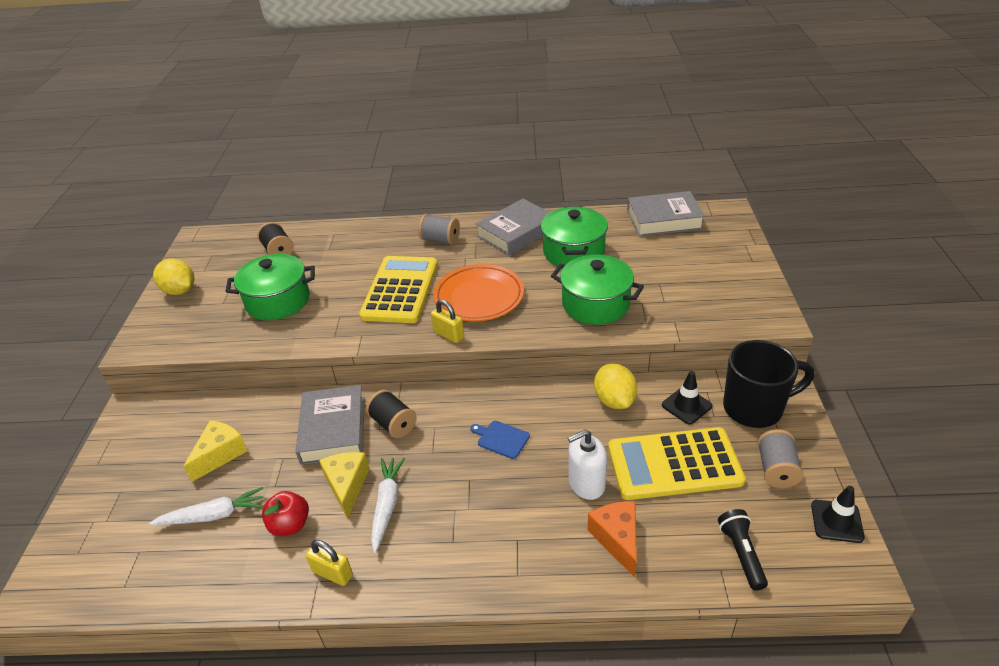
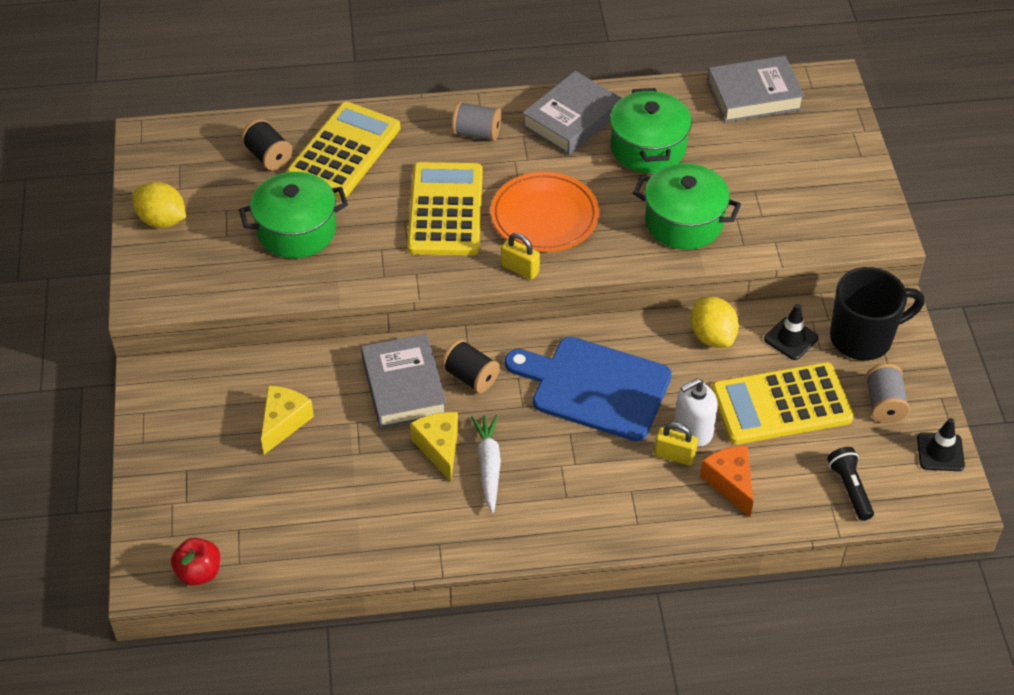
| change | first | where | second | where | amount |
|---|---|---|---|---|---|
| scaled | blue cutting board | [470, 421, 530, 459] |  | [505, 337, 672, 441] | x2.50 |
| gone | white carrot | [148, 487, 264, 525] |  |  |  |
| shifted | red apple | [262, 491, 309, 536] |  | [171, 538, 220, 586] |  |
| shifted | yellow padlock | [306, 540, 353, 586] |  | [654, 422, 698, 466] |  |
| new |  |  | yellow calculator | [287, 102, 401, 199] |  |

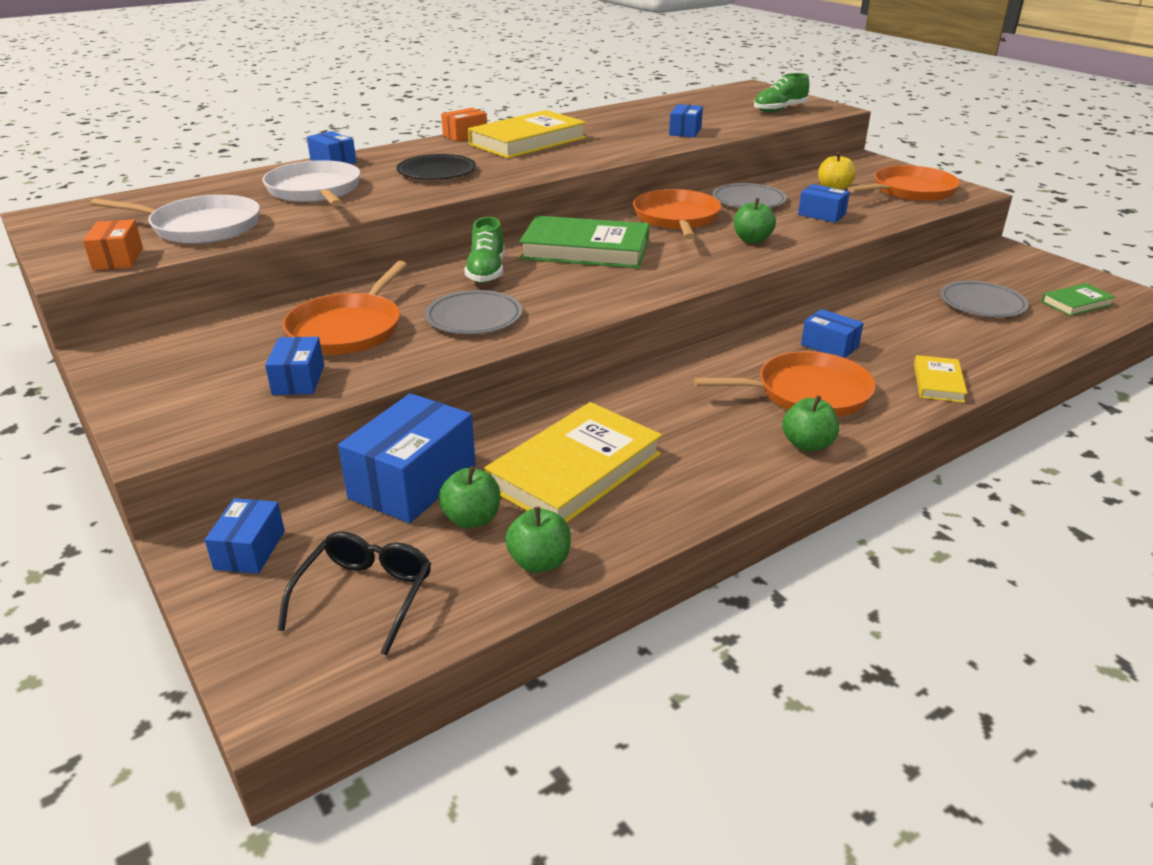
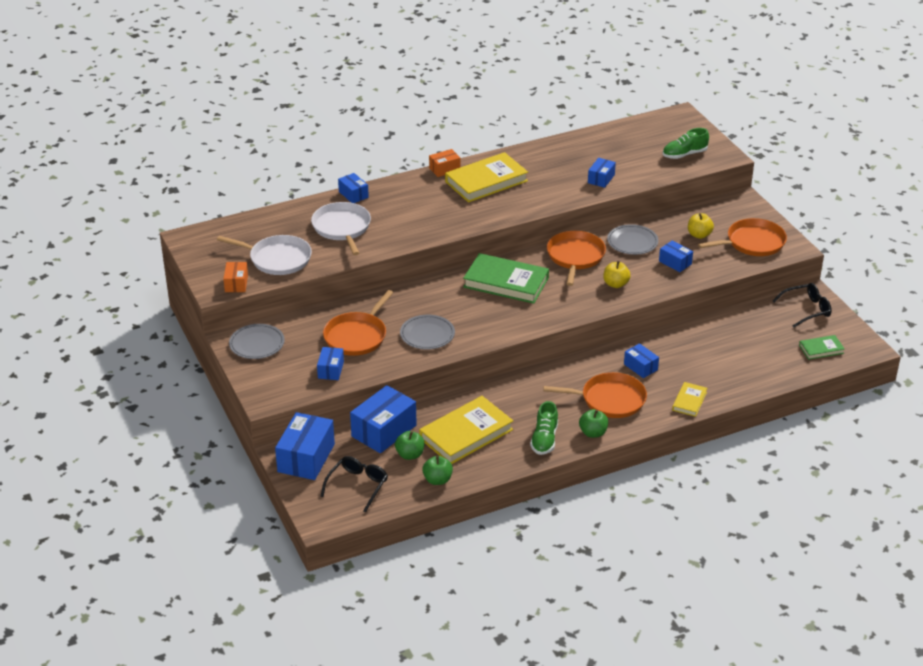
| change | first | where | second | where | amount |
|---|---|---|---|---|---|
| gone | black plate | [396, 154, 476, 180] |  |  |  |
| repainted | green apple | [734, 198, 776, 244] | yellow apple | [604, 261, 631, 288] |  |
| shifted | green shoe | [464, 217, 505, 283] |  | [530, 401, 558, 455] |  |
| shifted | grey plate | [940, 281, 1029, 318] |  | [229, 324, 285, 359] |  |
| scaled | blue box | [205, 498, 285, 574] |  | [275, 412, 335, 480] | x1.84 |
| new |  |  | black glasses | [773, 283, 832, 327] |  |

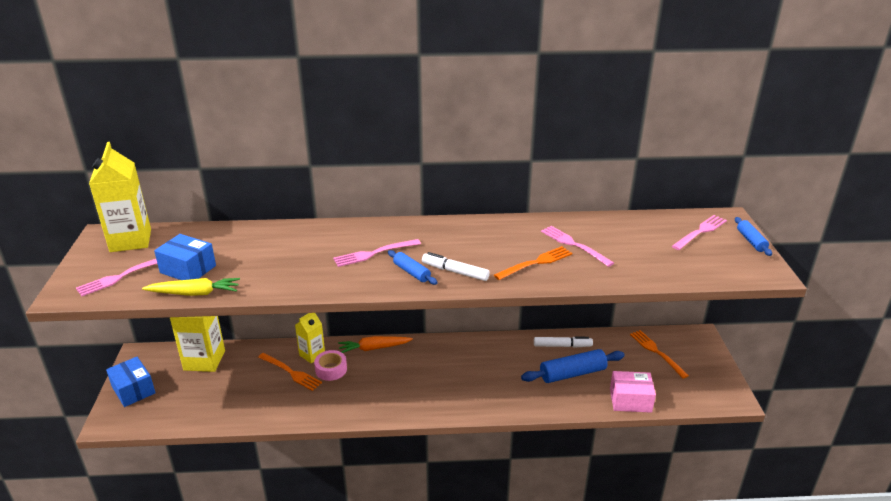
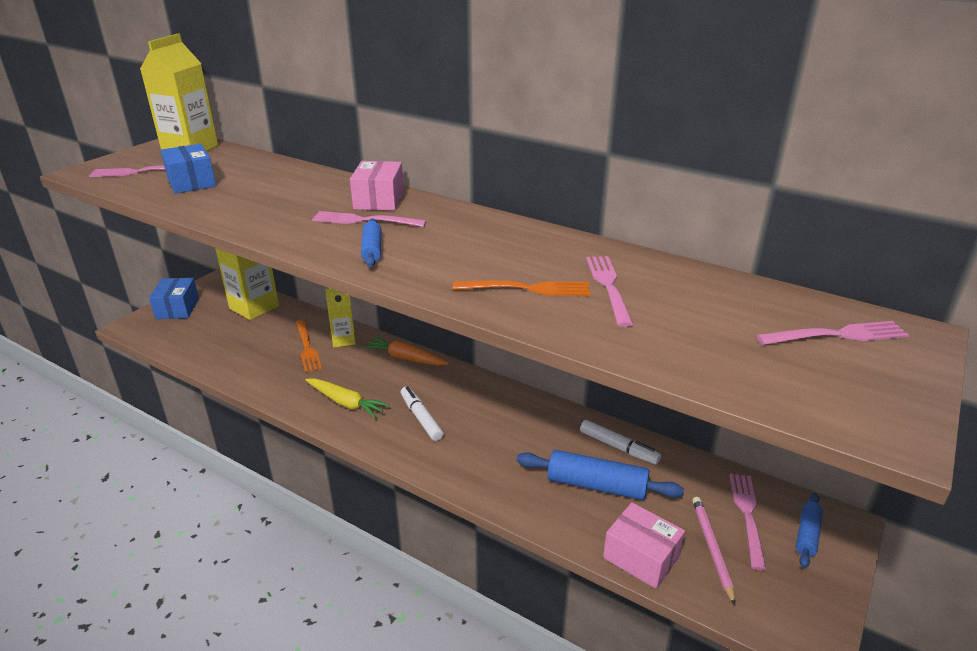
| change | first | where | second | where | amount |
|---|---|---|---|---|---|
| shifted | blue rolling pin | [735, 217, 772, 256] |  | [796, 493, 823, 568] |  |
| shifted | white marker | [422, 252, 490, 281] |  | [401, 386, 444, 441] |  |
| shifted | yellow carrot | [142, 278, 240, 296] |  | [305, 378, 390, 418] |  |
| repainted | orange fork | [630, 330, 689, 379] | pink fork | [730, 474, 766, 570] |  |
| gone | pink tape | [314, 350, 347, 381] |  |  |  |
| new |  |  | pink box | [350, 161, 404, 211] |  |
| new |  |  | pink pencil | [692, 497, 735, 605] |  |

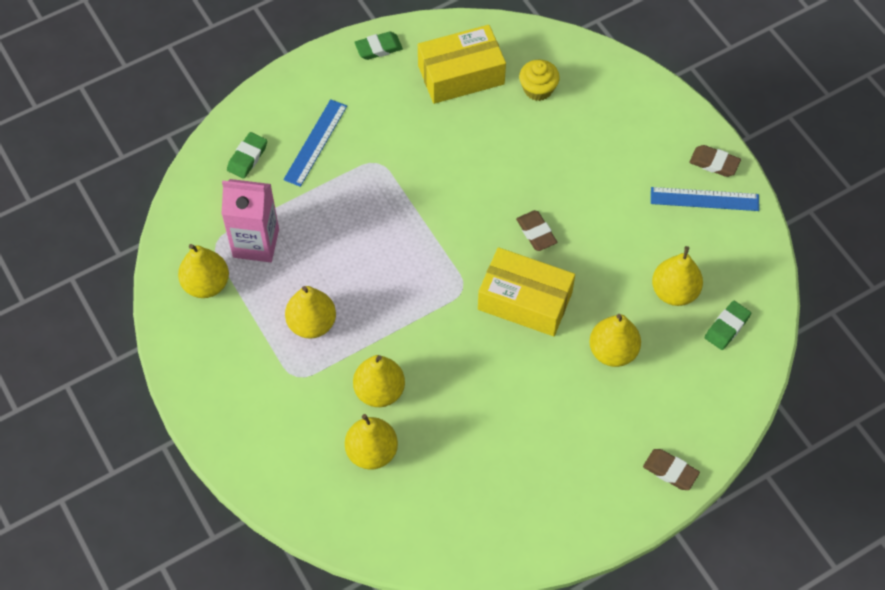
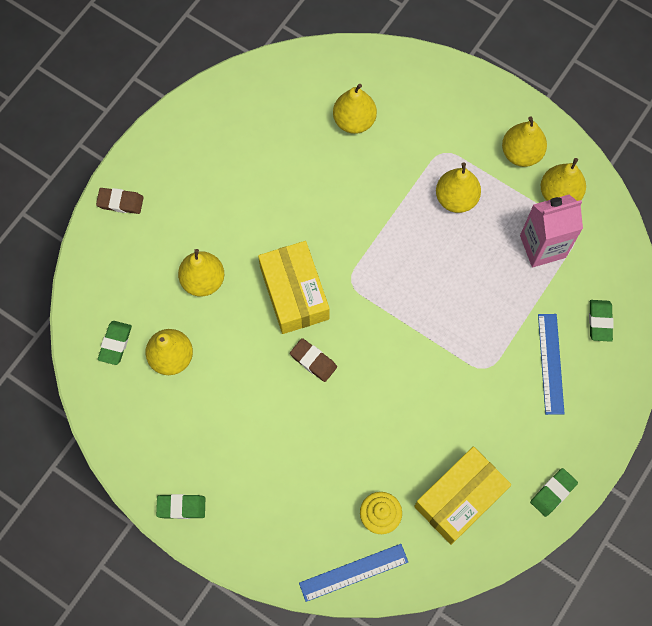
| change | first | where | second | where | amount |
|---|---|---|---|---|---|
| repainted | brown eraser | [689, 145, 741, 177] | green eraser | [156, 494, 205, 519] |  |
| shifted | blue ruler | [651, 187, 759, 211] |  | [299, 544, 408, 602] |  |
| rotated | yellow box | [478, 247, 575, 336] |  | [258, 241, 330, 334] | 75 degrees clockwise |
| shifted | yellow pear | [353, 355, 405, 407] |  | [502, 116, 547, 167] |  |

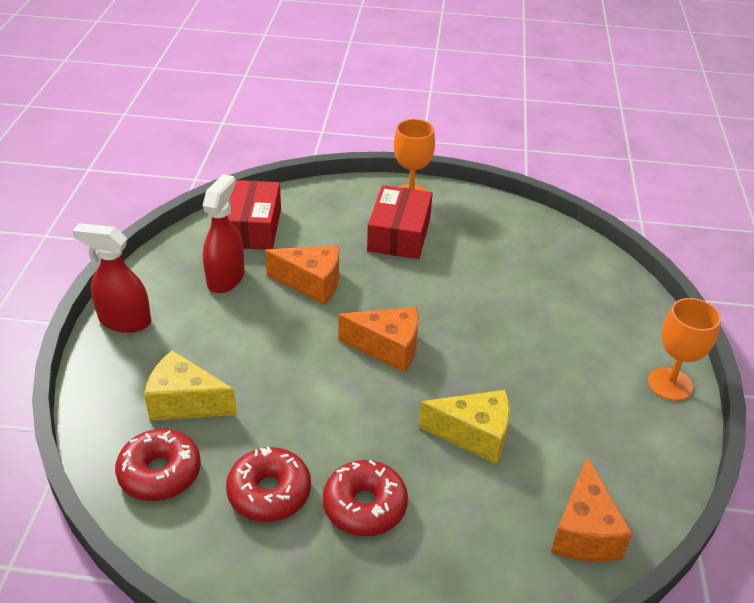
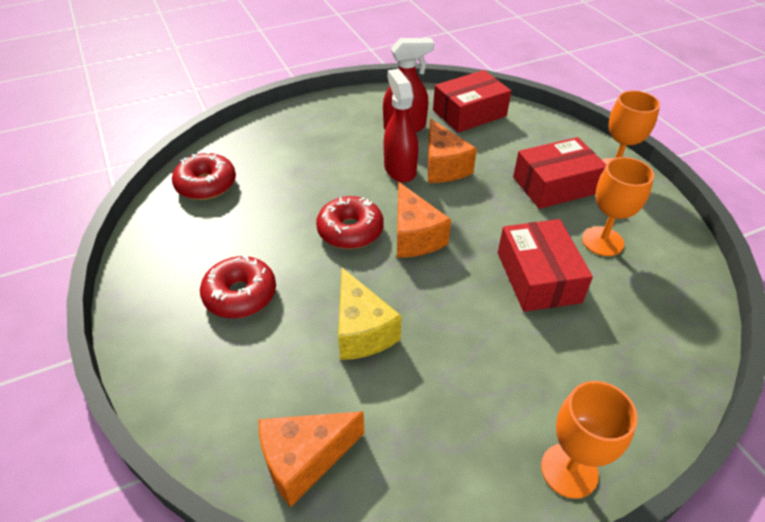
| change | first | where | second | where | amount |
|---|---|---|---|---|---|
| shifted | red spray bottle | [72, 223, 151, 333] |  | [384, 69, 419, 183] |  |
| gone | yellow cheese | [144, 350, 237, 421] |  |  |  |
| shifted | red donut | [226, 446, 311, 522] |  | [316, 196, 383, 249] |  |
| new |  |  | orange goblet | [582, 157, 654, 256] |  |
| new |  |  | red box | [498, 219, 593, 312] |  |

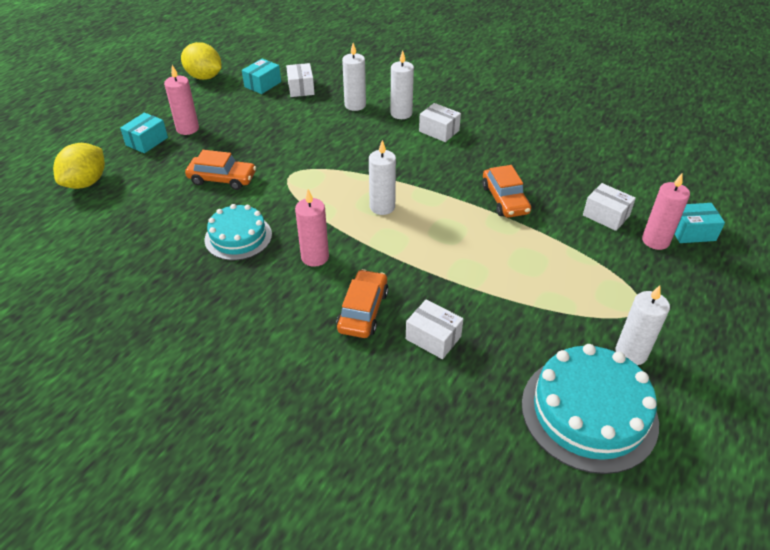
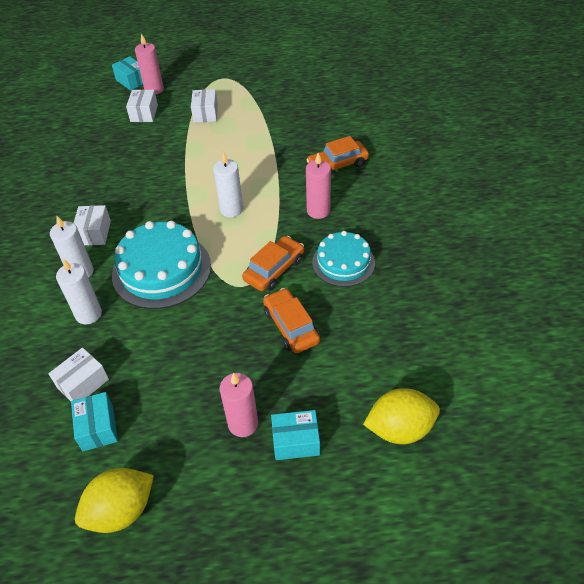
| change | first | where | second | where | amount |
|---|---|---|---|---|---|
| rotated | yellow lemon | [181, 42, 221, 80] |  | [75, 468, 154, 533] | 60 degrees clockwise |
| rotated | turquoise box | [242, 59, 281, 94] |  | [71, 392, 118, 451] | 75 degrees clockwise |
| shifted | orange car | [482, 165, 531, 218] |  | [242, 236, 304, 291] |  |
| gone | white candle | [616, 285, 670, 365] |  |  |  |
| shifted | white box | [406, 299, 463, 359] |  | [191, 89, 218, 123] |  |
| shifted | turquoise cake | [522, 344, 659, 474] |  | [112, 221, 211, 309] |  |

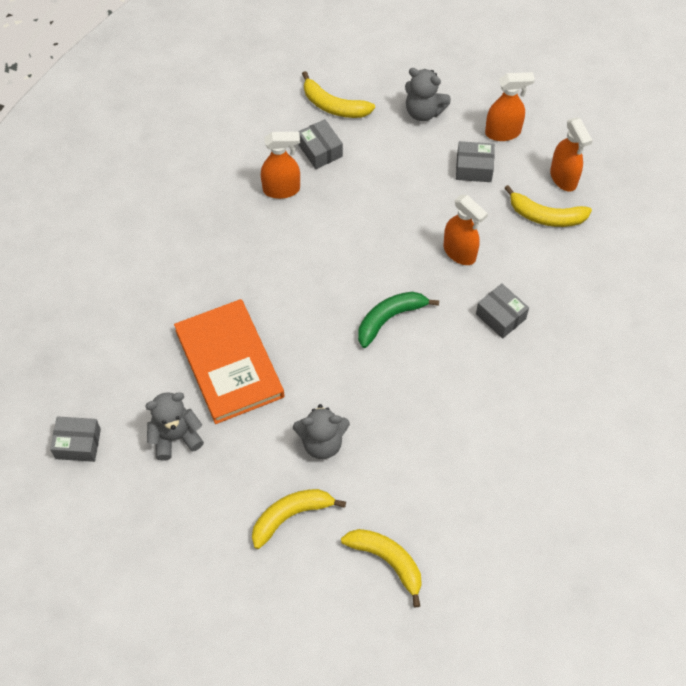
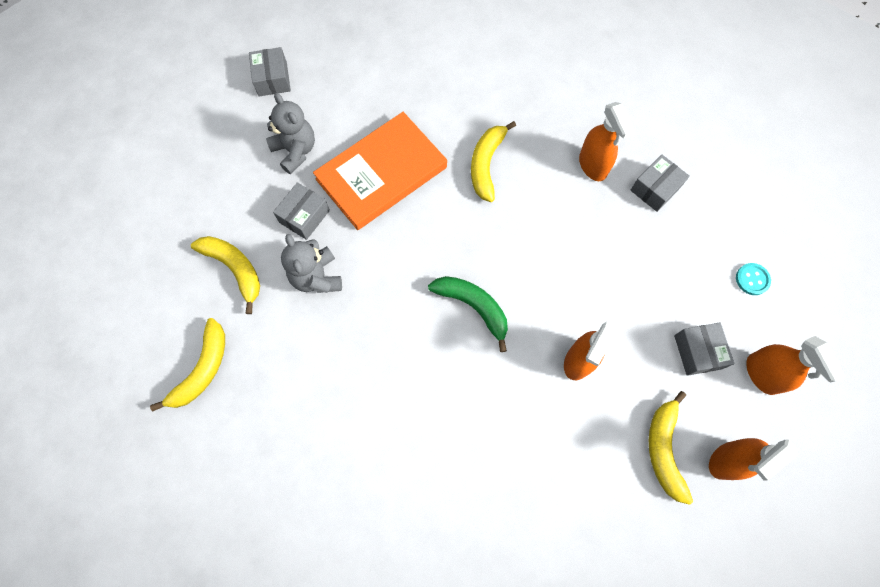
| change | first | where | second | where | amount |
|---|---|---|---|---|---|
| swapped | grey teddy bear | [405, 68, 451, 121] | turquoise button | [736, 263, 771, 295] |  |
| shifted | yellow banana | [302, 71, 375, 118] |  | [471, 121, 516, 202] |  |
| shifted | grey box | [476, 283, 529, 339] |  | [273, 182, 330, 240] |  |

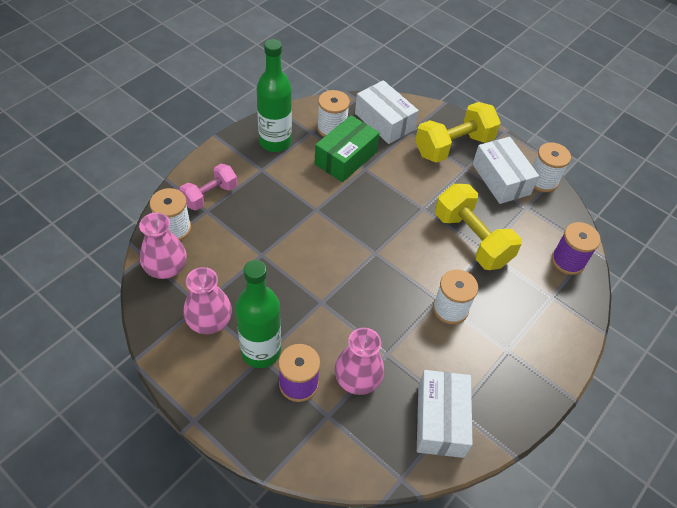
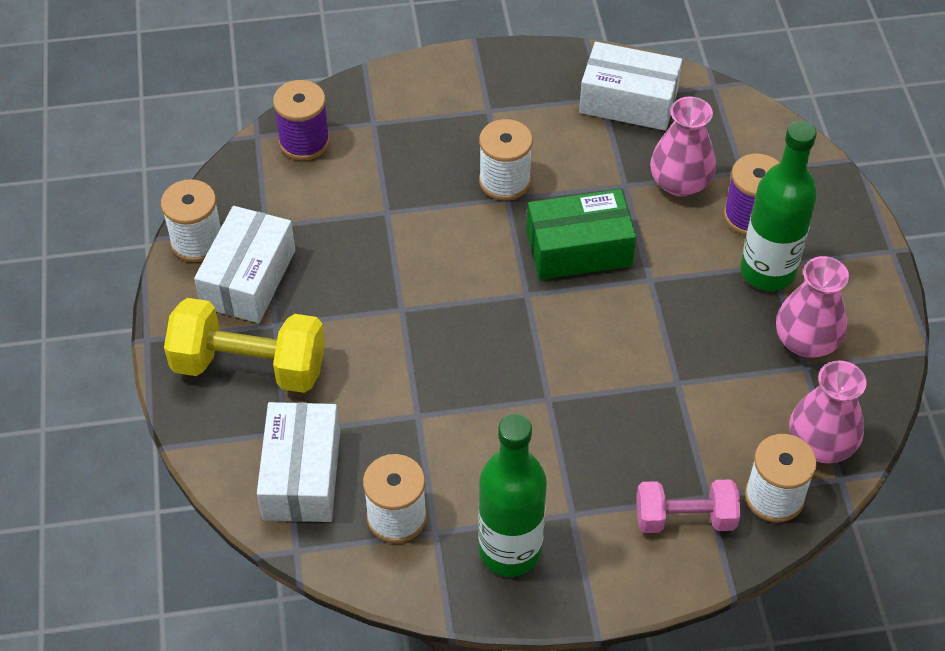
| change | first | where | second | where | amount |
|---|---|---|---|---|---|
| shifted | green box | [314, 115, 380, 182] |  | [527, 189, 636, 280] |  |
| gone | yellow dumbbell | [435, 184, 522, 270] |  |  |  |
| rotated | white box | [417, 370, 473, 458] |  | [579, 42, 682, 131] | 60 degrees clockwise |

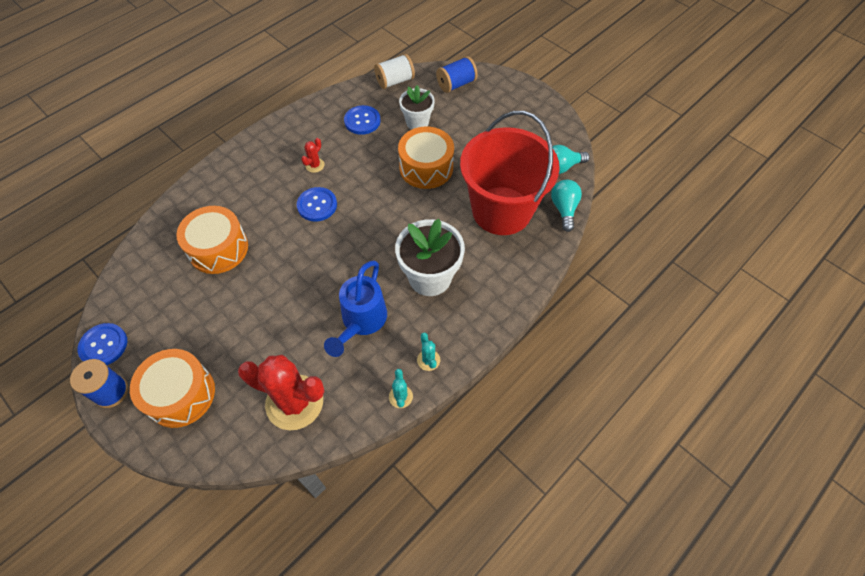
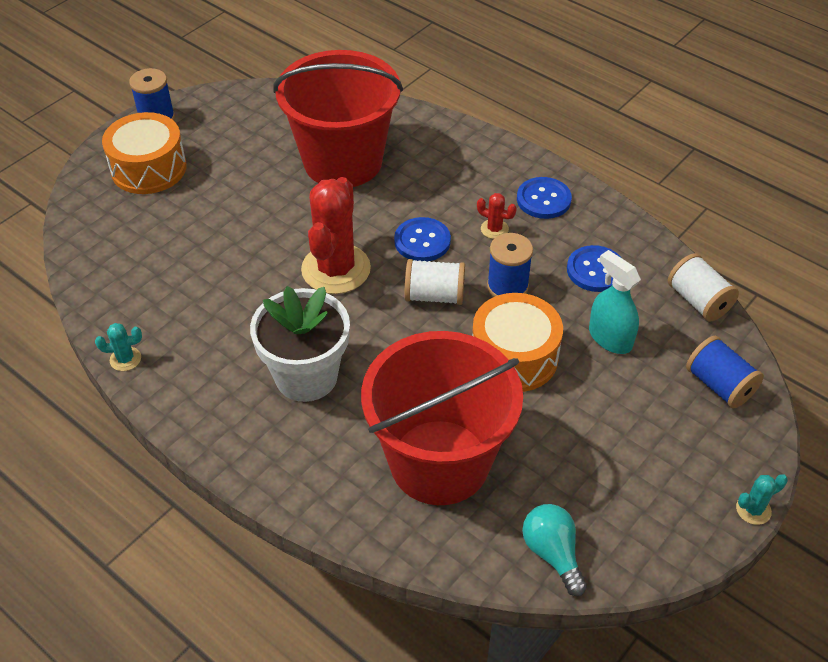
| change | first | where | second | where | amount |
|---|---|---|---|---|---|
| swapped | white flower pot | [399, 85, 435, 130] | turquoise spray bottle | [589, 250, 641, 354] |  |
| gone | turquoise light bulb | [551, 180, 582, 232] |  |  |  |
| swapped | orange drum | [176, 206, 248, 274] | red bucket | [273, 50, 403, 187] |  |
| gone | blue watering can | [324, 261, 387, 357] |  |  |  |
| shifted | blue button | [78, 323, 127, 365] |  | [517, 177, 572, 219] |  |
| shifted | turquoise cactus | [417, 332, 440, 371] |  | [736, 474, 788, 525] |  |
| shifted | red cactus | [238, 355, 325, 430] |  | [301, 177, 371, 294] |  |
| new |  |  | blue spool | [487, 233, 533, 297] |  |
| new |  |  | white spool | [405, 259, 465, 305] |  |

